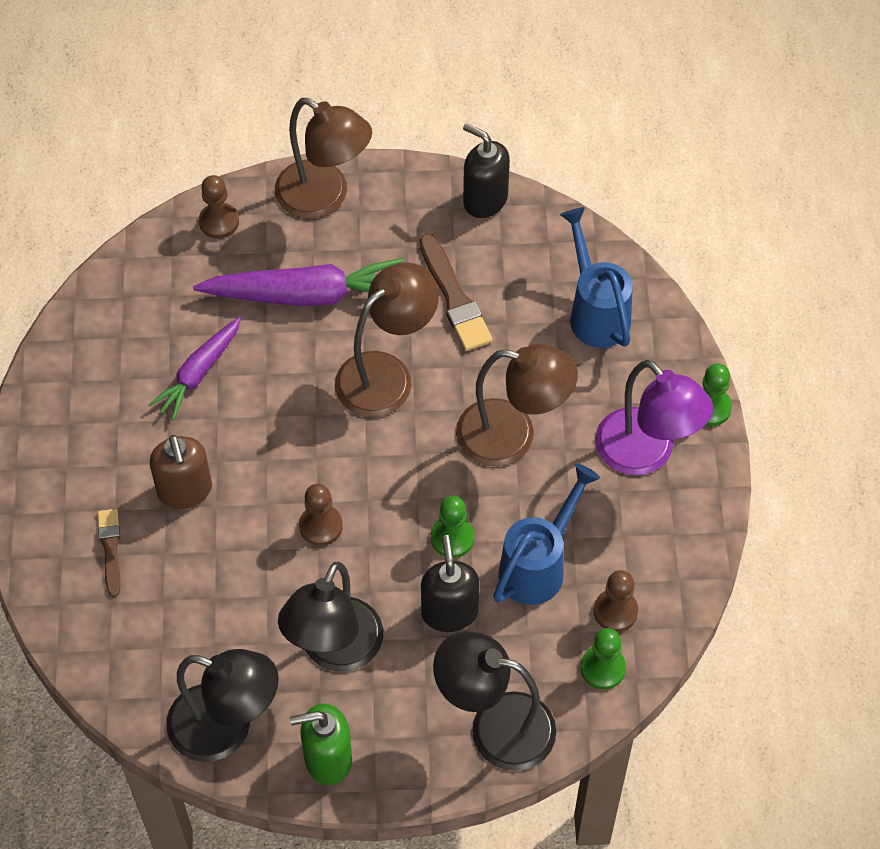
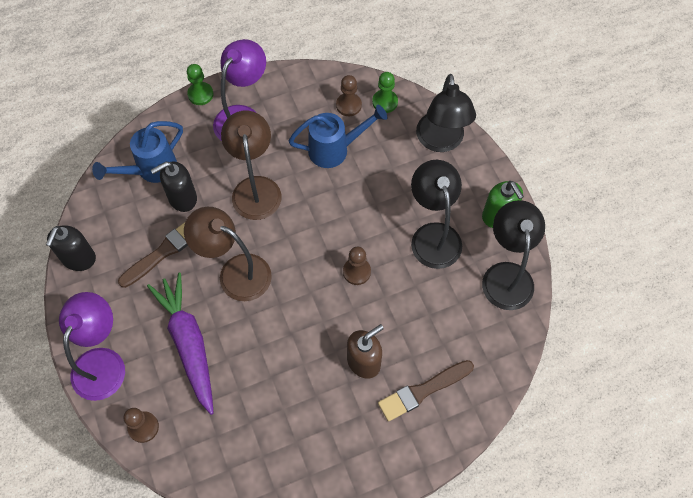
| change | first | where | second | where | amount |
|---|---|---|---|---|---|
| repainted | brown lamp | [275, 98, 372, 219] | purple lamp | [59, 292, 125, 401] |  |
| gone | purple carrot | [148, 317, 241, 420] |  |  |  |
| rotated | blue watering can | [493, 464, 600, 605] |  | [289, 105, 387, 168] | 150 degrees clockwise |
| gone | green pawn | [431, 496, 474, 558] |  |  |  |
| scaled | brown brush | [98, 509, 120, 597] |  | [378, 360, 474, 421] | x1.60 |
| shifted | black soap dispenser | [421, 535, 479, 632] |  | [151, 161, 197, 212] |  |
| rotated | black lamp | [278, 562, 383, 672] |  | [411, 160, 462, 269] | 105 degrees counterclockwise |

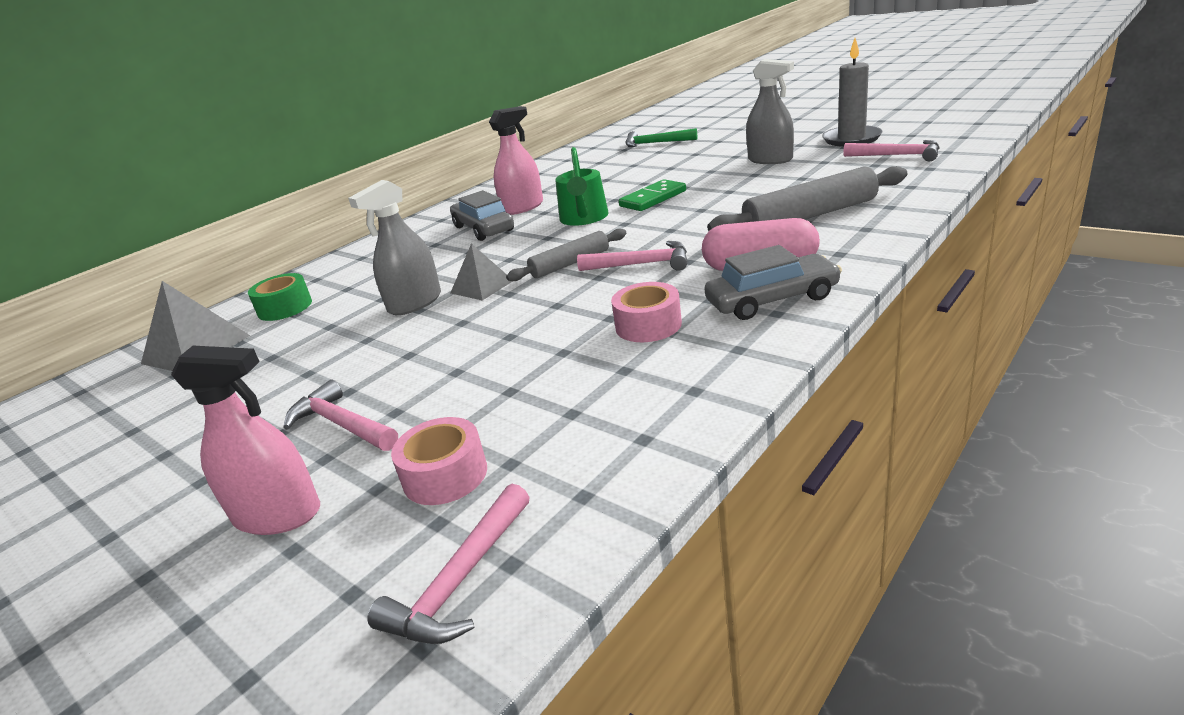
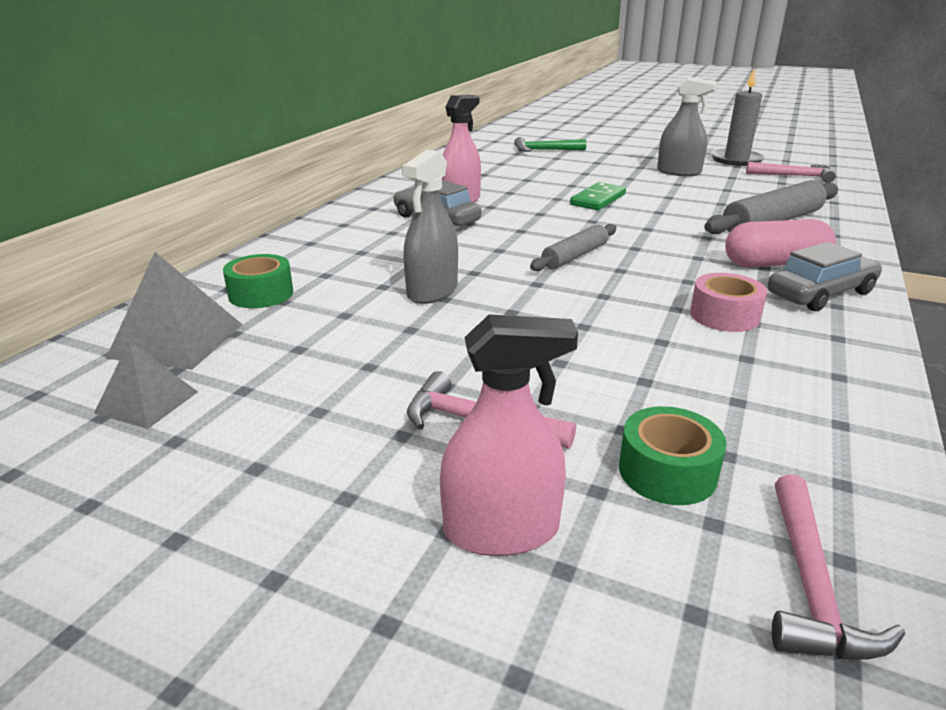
| change | first | where | second | where | amount |
|---|---|---|---|---|---|
| gone | green watering can | [555, 147, 609, 226] |  |  |  |
| gone | pink hammer | [577, 241, 687, 271] |  |  |  |
| shifted | grey pyramid | [451, 244, 513, 301] |  | [94, 341, 198, 429] |  |
| repainted | pink tape | [391, 417, 487, 505] | green tape | [619, 406, 727, 505] |  |

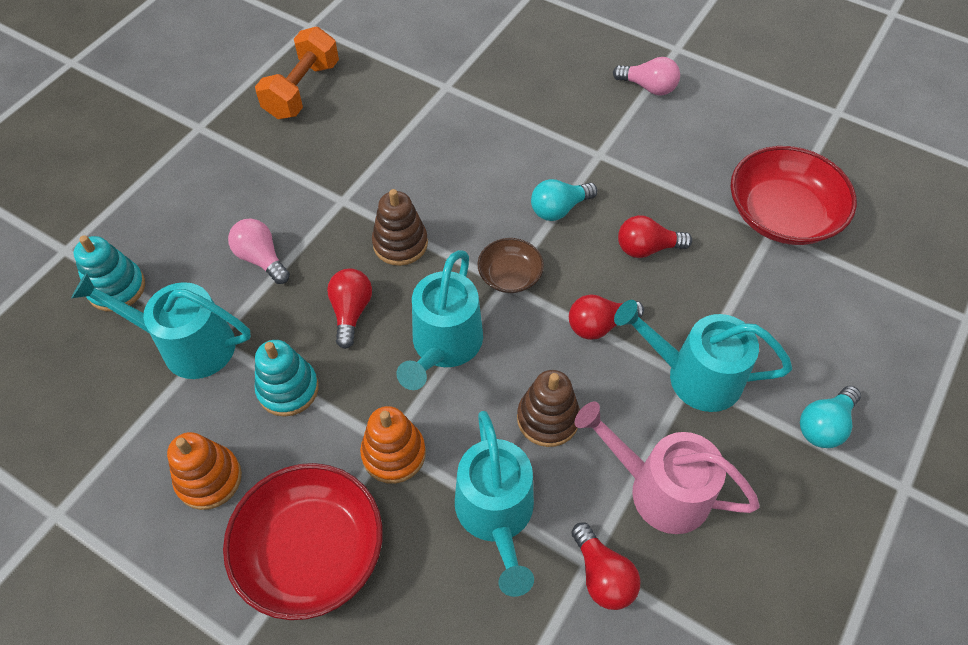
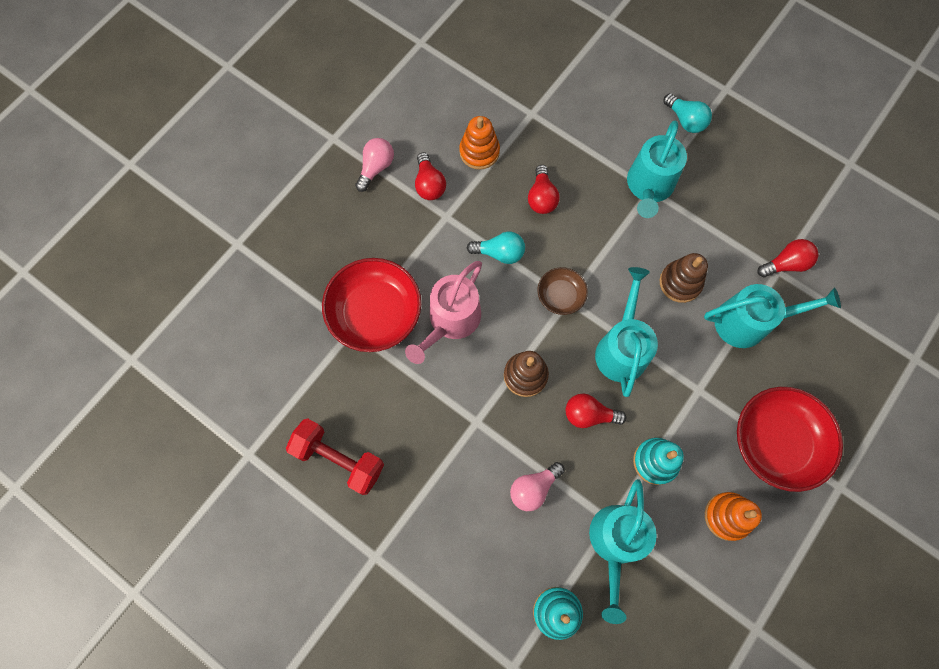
| change | first | where | second | where | amount |
|---|---|---|---|---|---|
| repainted | orange dumbbell | [255, 27, 339, 119] | red dumbbell | [286, 418, 384, 495] |  |
| shifted | red bowl | [731, 146, 857, 245] |  | [322, 258, 421, 352] |  |
| rotated | turquoise light bulb | [531, 179, 597, 221] |  | [467, 231, 525, 264] | 60 degrees counterclockwise |
| rotated | turquoise watering can | [397, 250, 483, 390] |  | [595, 267, 658, 397] | 105 degrees counterclockwise |
| shifted | red light bulb | [569, 294, 644, 340] |  | [415, 152, 446, 200] |  |
| shifted | pink watering can | [574, 402, 760, 534] |  | [405, 261, 482, 364] |  |
| shifted | orange stacking toy | [360, 406, 426, 484] |  | [459, 116, 500, 170] |  |

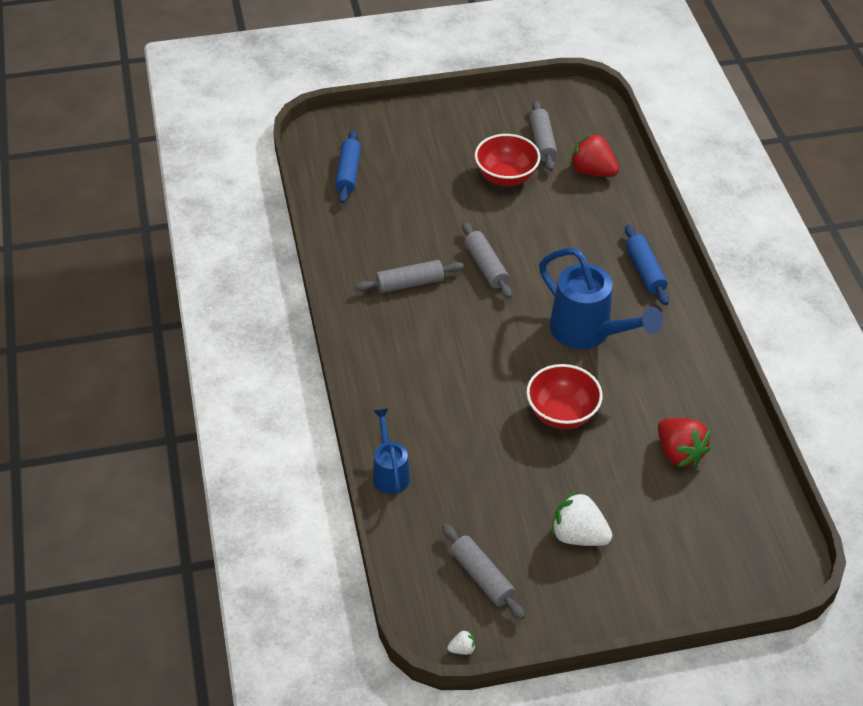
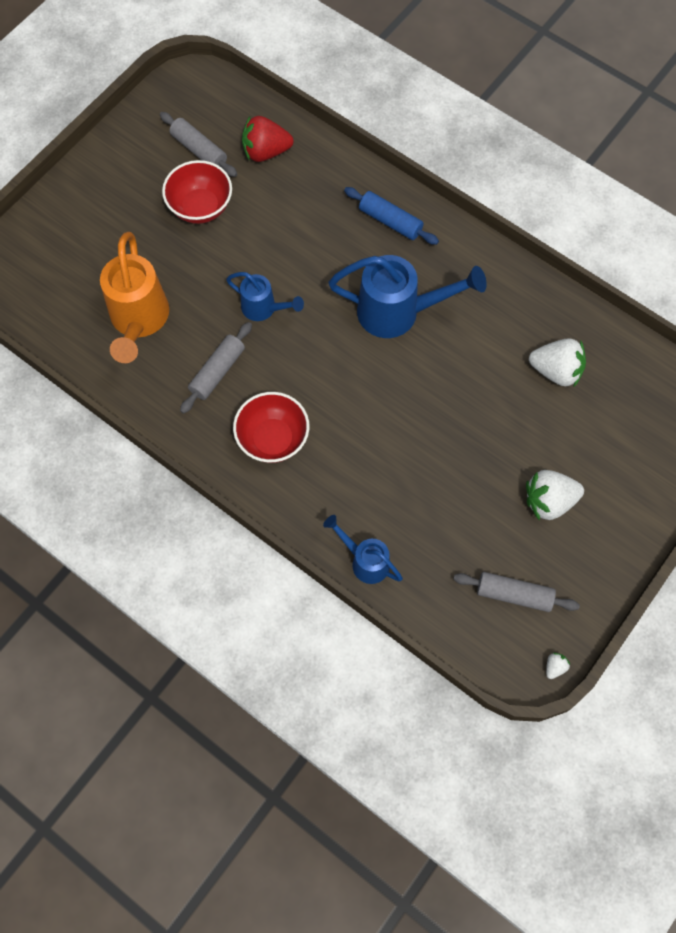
| change | first | where | second | where | amount |
|---|---|---|---|---|---|
| gone | blue rolling pin | [335, 130, 361, 204] |  |  |  |
| swapped | grey rolling pin | [462, 222, 512, 299] | blue watering can | [226, 272, 304, 321] |  |
| shifted | red bowl | [526, 364, 603, 429] |  | [233, 392, 309, 463] |  |
| repainted | red strawberry | [658, 418, 711, 467] | white strawberry | [529, 338, 586, 388] |  |
| new |  |  | orange watering can | [100, 232, 169, 363] |  |

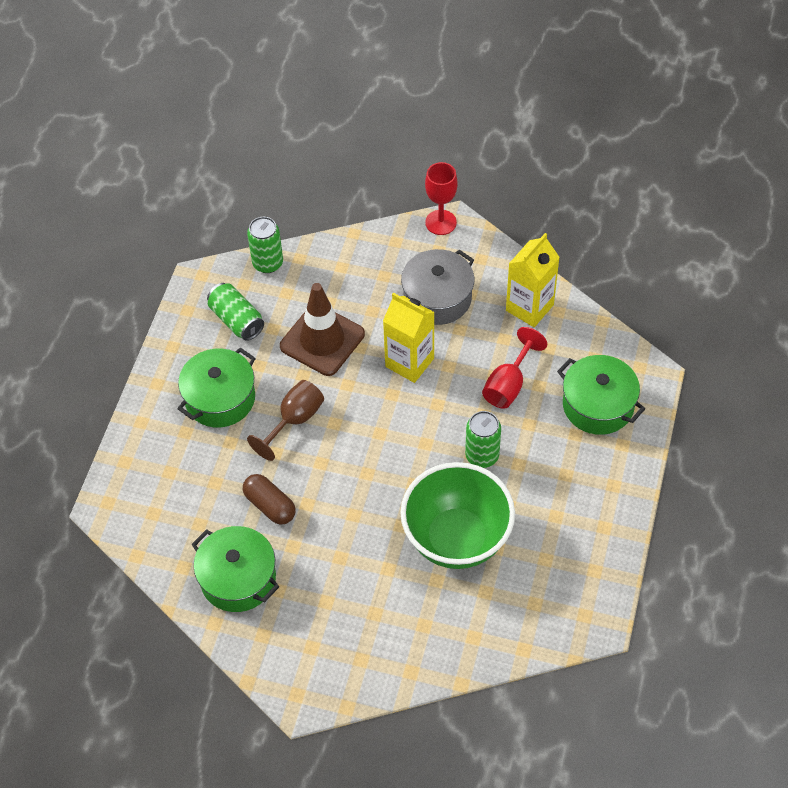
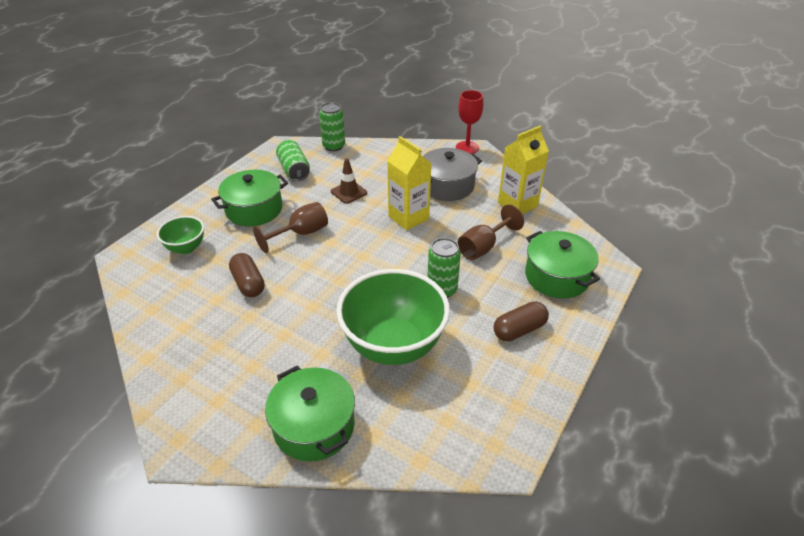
| change | first | where | second | where | amount |
|---|---|---|---|---|---|
| scaled | brown traffic cone | [280, 283, 365, 376] |  | [331, 158, 367, 204] | x0.54 |
| repainted | red goblet | [482, 327, 547, 409] | brown goblet | [458, 204, 524, 260] |  |
| shifted | green pot | [191, 526, 279, 612] |  | [265, 365, 355, 462] |  |
| new |  |  | green bowl | [157, 216, 204, 254] |  |
| new |  |  | brown capsule | [493, 301, 549, 341] |  |

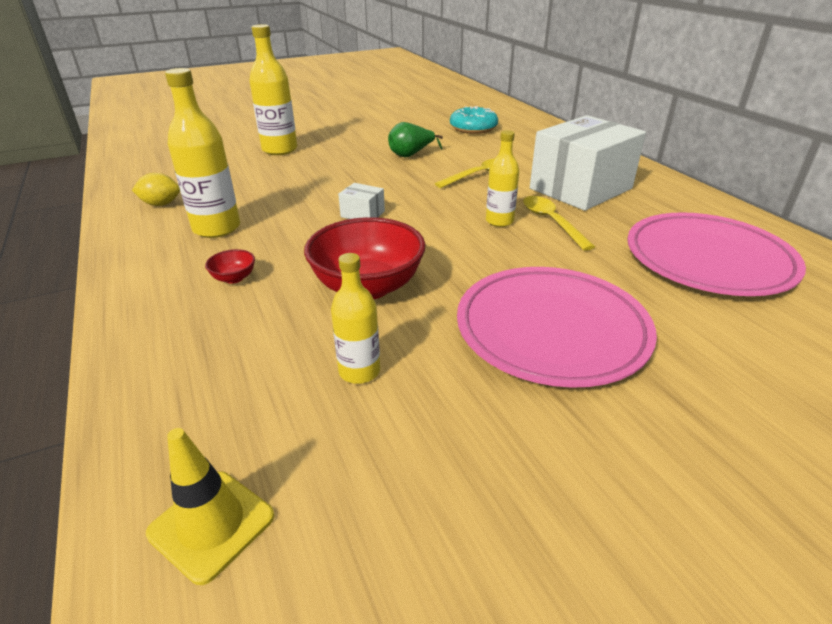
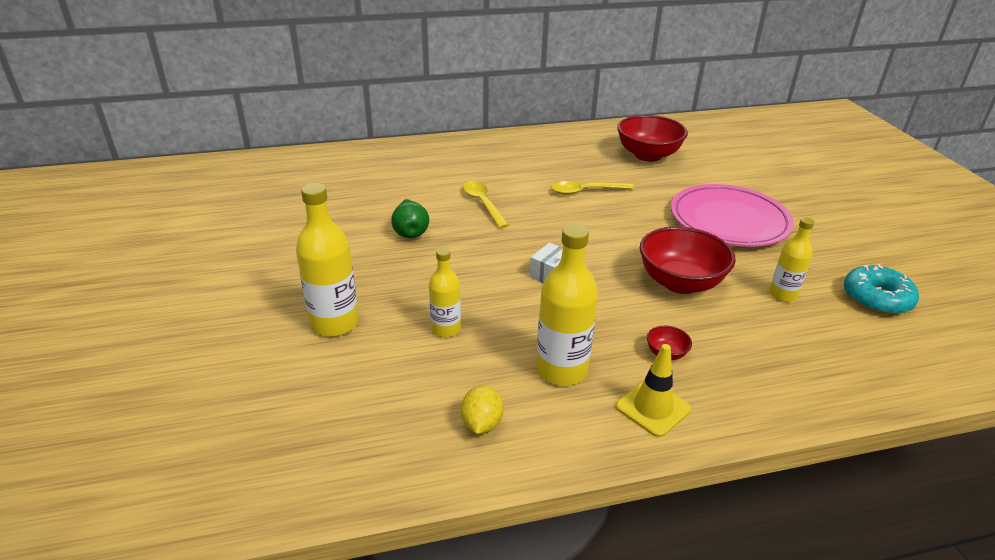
| change | first | where | second | where | amount |
|---|---|---|---|---|---|
| shifted | turquoise donut | [450, 106, 498, 134] |  | [844, 264, 919, 315] |  |
| gone | white box | [530, 115, 646, 211] |  |  |  |
| shifted | yellow bottle | [486, 130, 519, 227] |  | [429, 248, 461, 337] |  |
| swapped | pink plate | [627, 212, 806, 296] | red bowl | [617, 115, 688, 162] |  |
| shifted | yellow traffic cone | [146, 428, 274, 585] |  | [616, 344, 691, 437] |  |

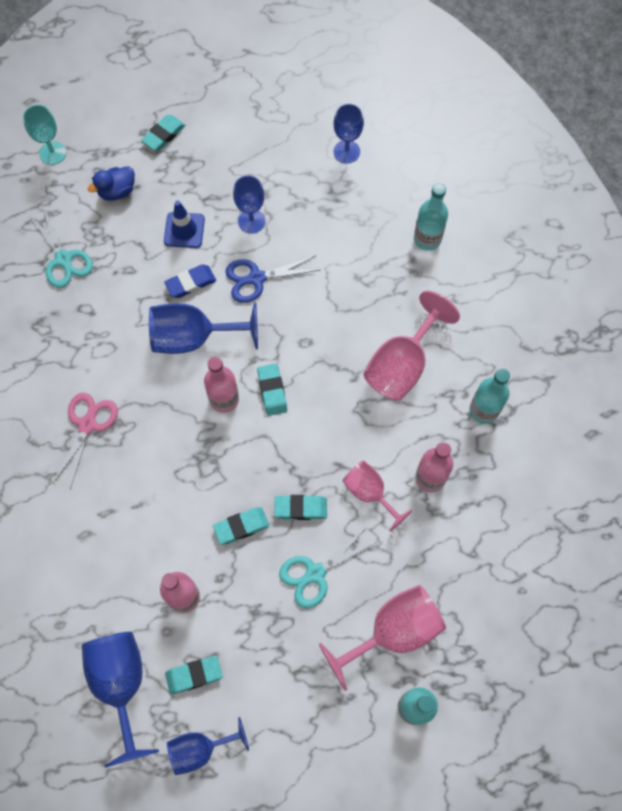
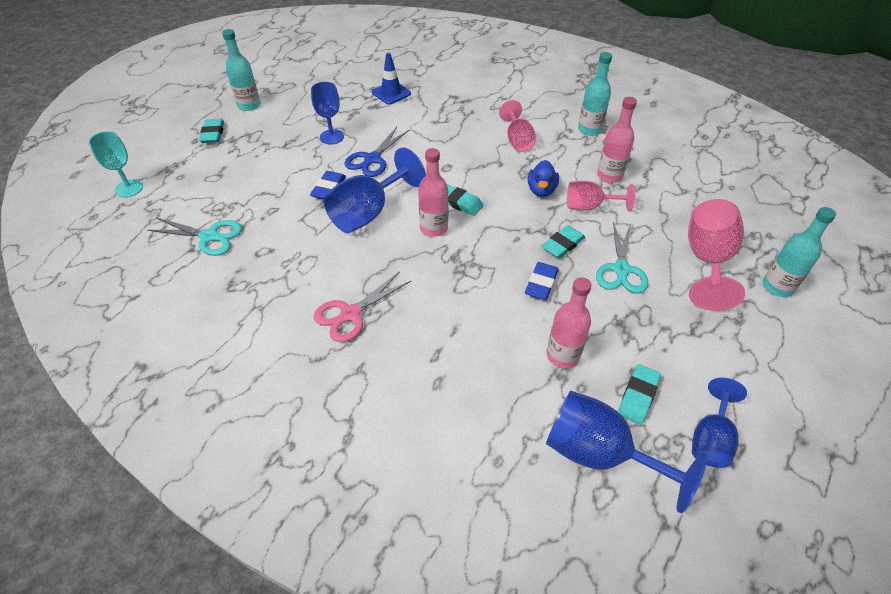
| change | first | where | second | where | amount |
|---|---|---|---|---|---|
| gone | blue goblet | [334, 103, 364, 163] |  |  |  |
| shifted | blue duck | [88, 166, 135, 201] |  | [528, 160, 559, 197] |  |
| shifted | turquoise bottle | [414, 183, 448, 250] |  | [222, 29, 260, 111] |  |
| shifted | blue traffic cone | [164, 201, 205, 248] |  | [372, 53, 411, 105] |  |
| scaled | pink goblet | [363, 291, 460, 401] |  | [499, 100, 536, 152] | x0.63 |
| rotated | pink scissors | [53, 393, 118, 489] |  | [313, 271, 411, 342] | 105 degrees counterclockwise |
| repainted | turquoise eraser | [213, 507, 269, 545] | blue eraser | [525, 262, 559, 300] |  |

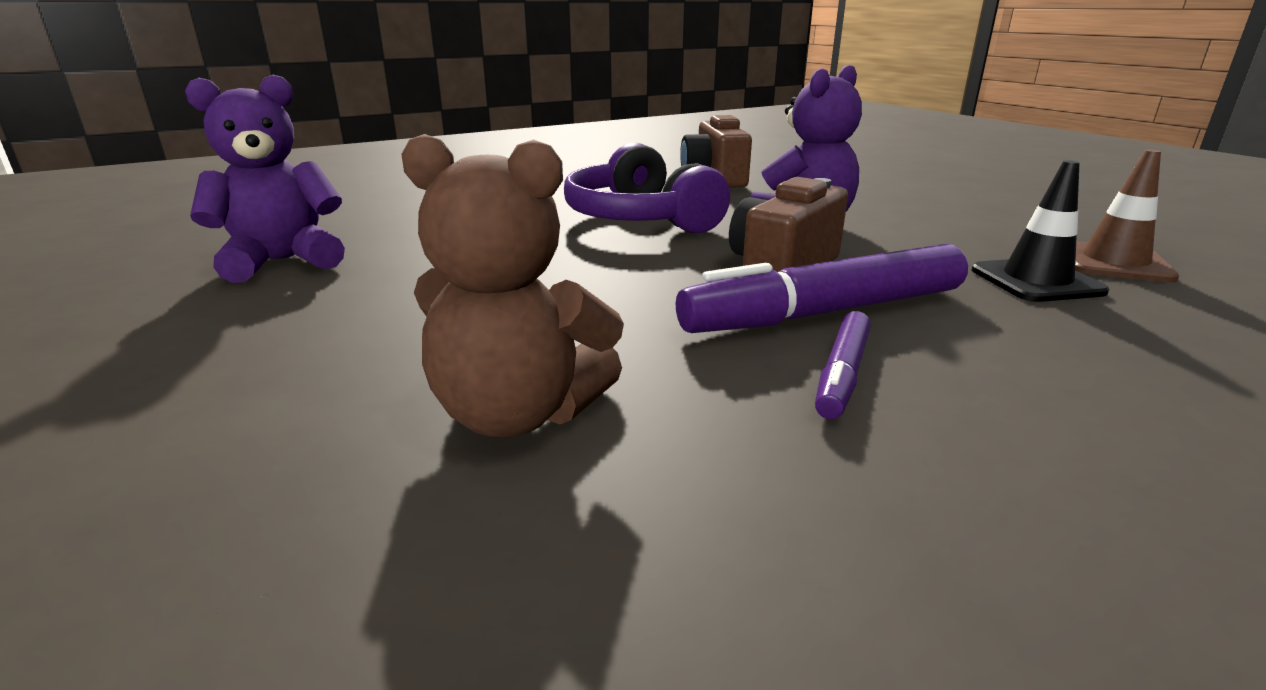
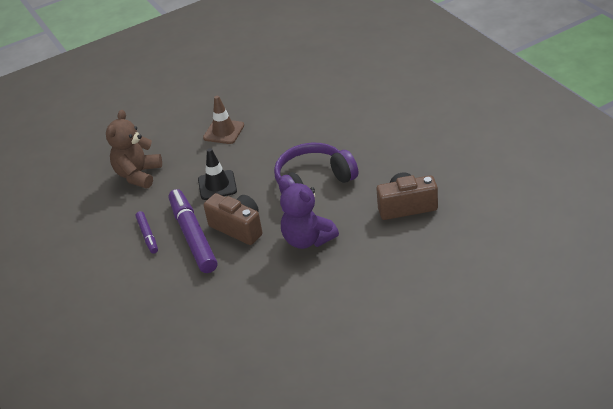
| change | first | where | second | where | amount |
|---|---|---|---|---|---|
| gone | purple teddy bear | [185, 75, 345, 283] |  |  |  |
| shifted | brown traffic cone | [1075, 149, 1179, 282] |  | [203, 96, 244, 144] |  |
| shifted | black traffic cone | [972, 160, 1109, 302] |  | [198, 148, 237, 200] |  |
| rotated | purple marker | [815, 311, 871, 419] |  | [135, 211, 158, 254] | 135 degrees counterclockwise |

